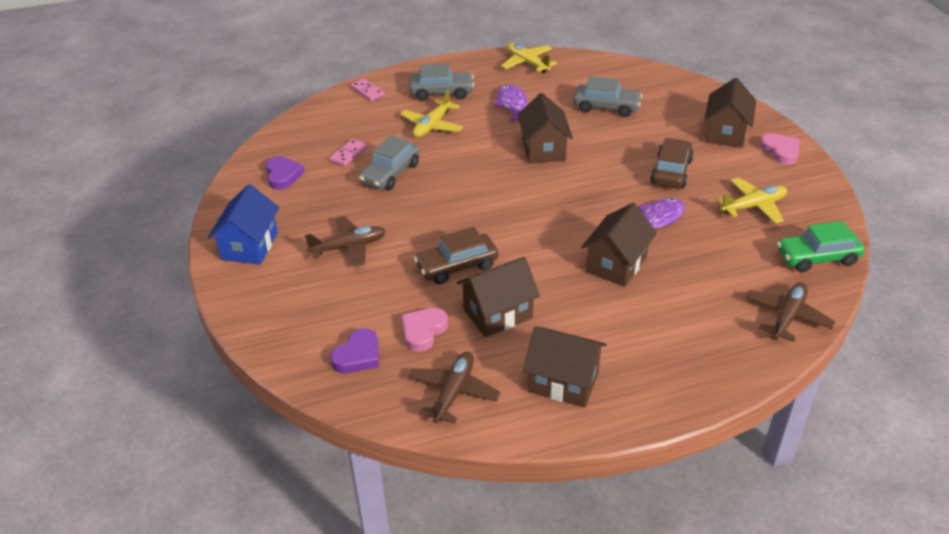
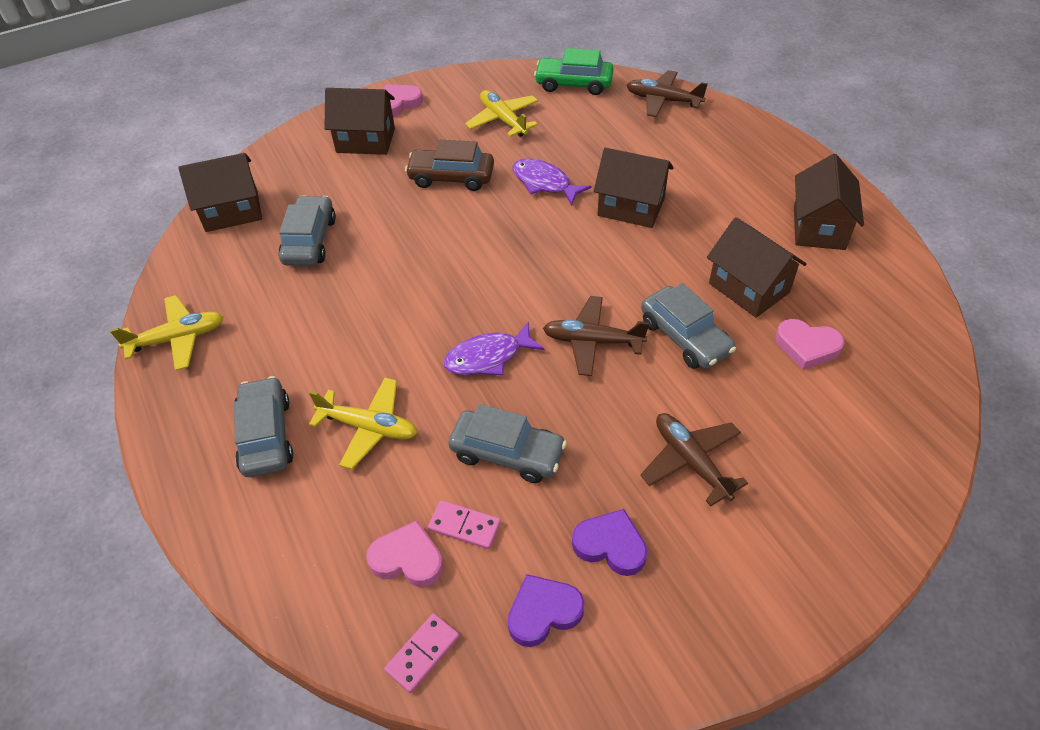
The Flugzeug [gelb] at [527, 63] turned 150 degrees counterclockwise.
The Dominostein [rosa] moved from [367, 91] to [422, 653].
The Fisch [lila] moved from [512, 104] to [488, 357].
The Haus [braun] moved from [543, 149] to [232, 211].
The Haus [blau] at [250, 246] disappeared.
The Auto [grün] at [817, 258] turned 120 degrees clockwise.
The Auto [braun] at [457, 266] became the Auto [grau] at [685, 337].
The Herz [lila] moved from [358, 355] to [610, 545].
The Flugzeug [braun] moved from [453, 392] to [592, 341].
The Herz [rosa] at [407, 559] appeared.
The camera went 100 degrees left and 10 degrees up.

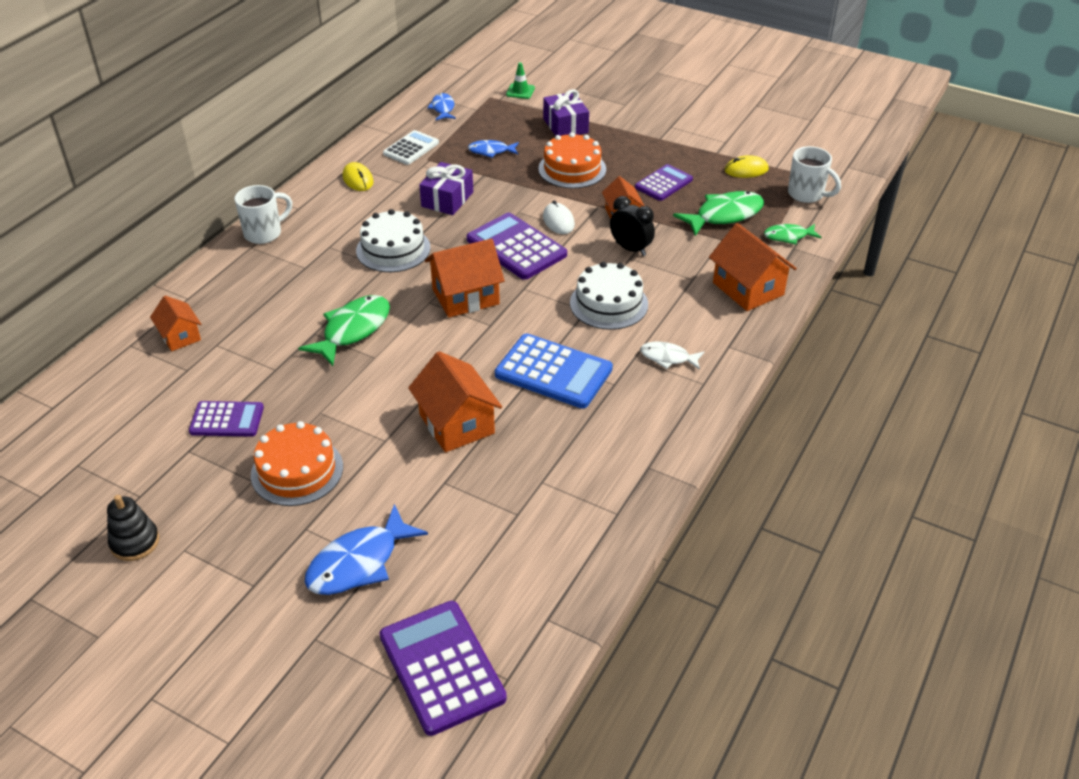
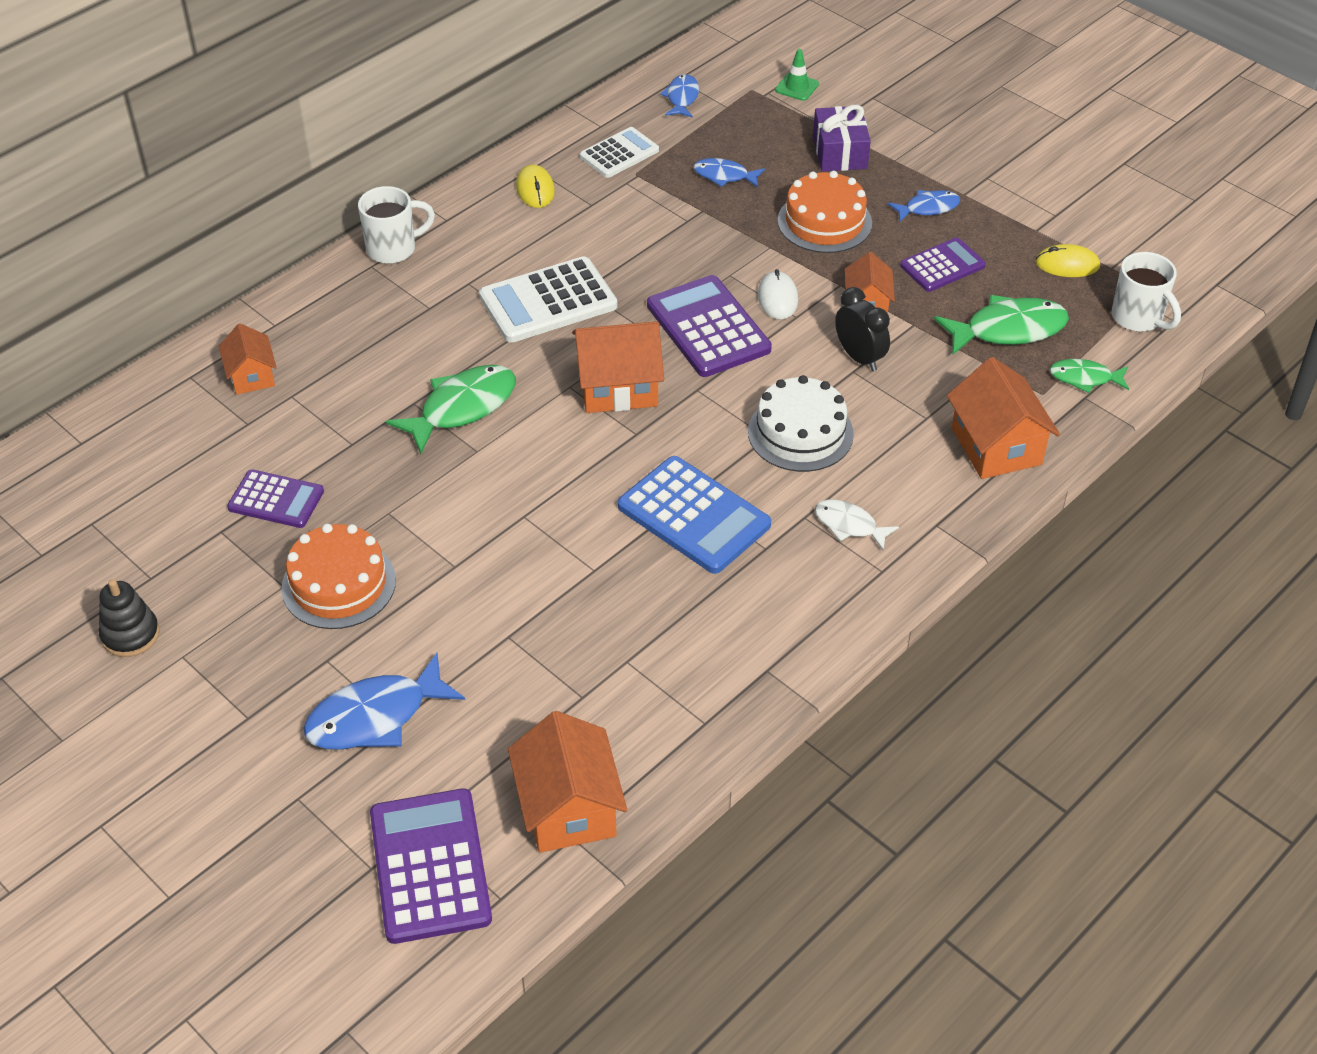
The Geschenk [lila] at [447, 199] disappeared.
The Kuchen [weiß] at [393, 249] was replaced by the Taschenrechner [weiß] at [548, 301].
The Haus [orange] moved from [456, 424] to [568, 808].
The Fisch [blau] at [928, 208] appeared.
The camera went 15 degrees right and 5 degrees up.

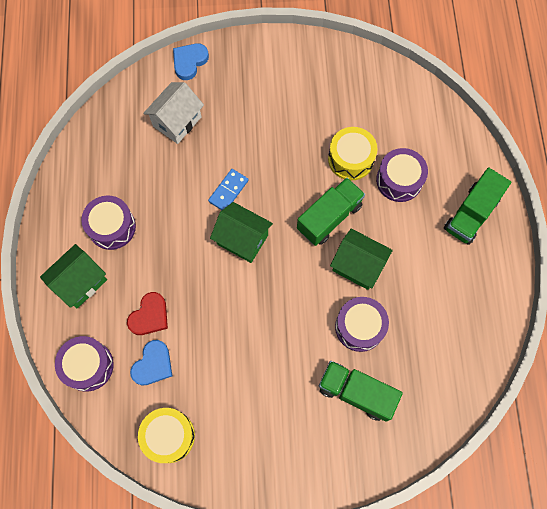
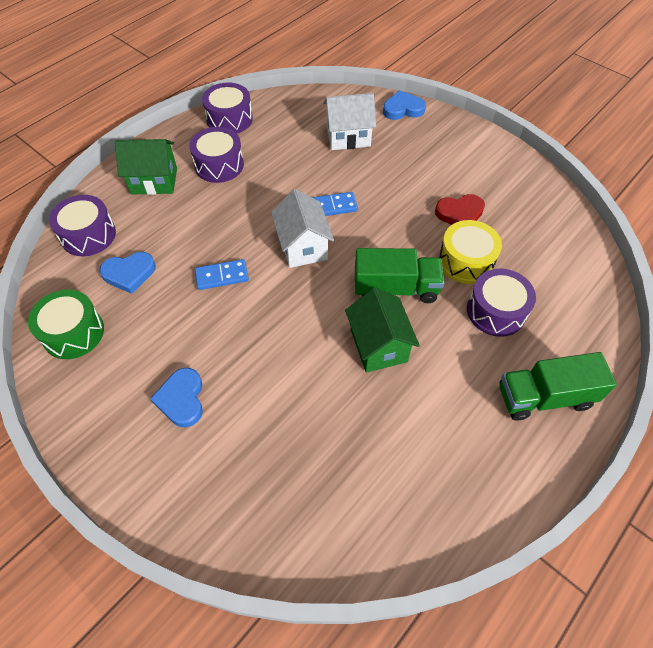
The Haus [grün] at [242, 239] became the Haus [weiß] at [303, 246].
The Herz [rot] moved from [149, 316] to [460, 213].
The Trommel [lila] moved from [359, 327] to [229, 119].
The Lastwagen [grün] at [356, 392] disappeared.
The Trommel [gelb] at [169, 436] became the Trommel [grün] at [73, 333].
The Dominostein [blau] at [222, 276] appeared.
The Herz [blau] at [182, 399] appeared.
The camera went 45 degrees right and 15 degrees down.

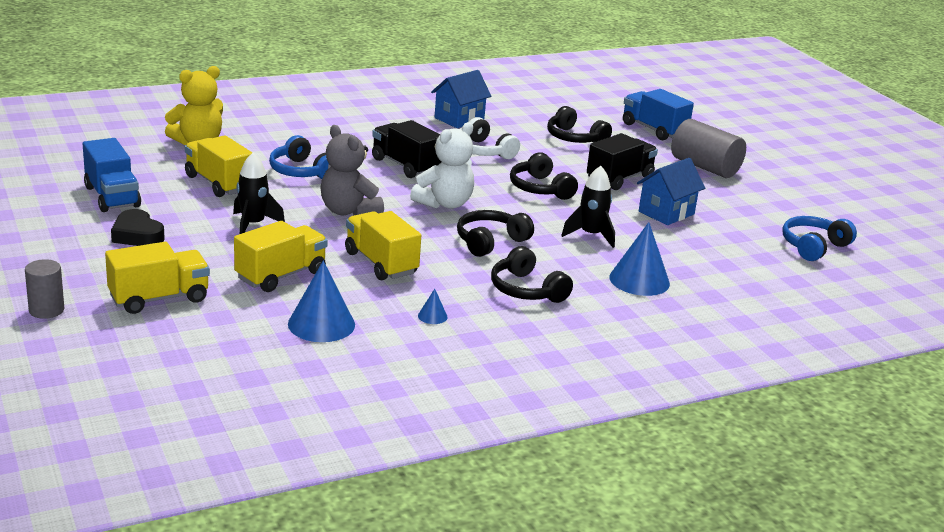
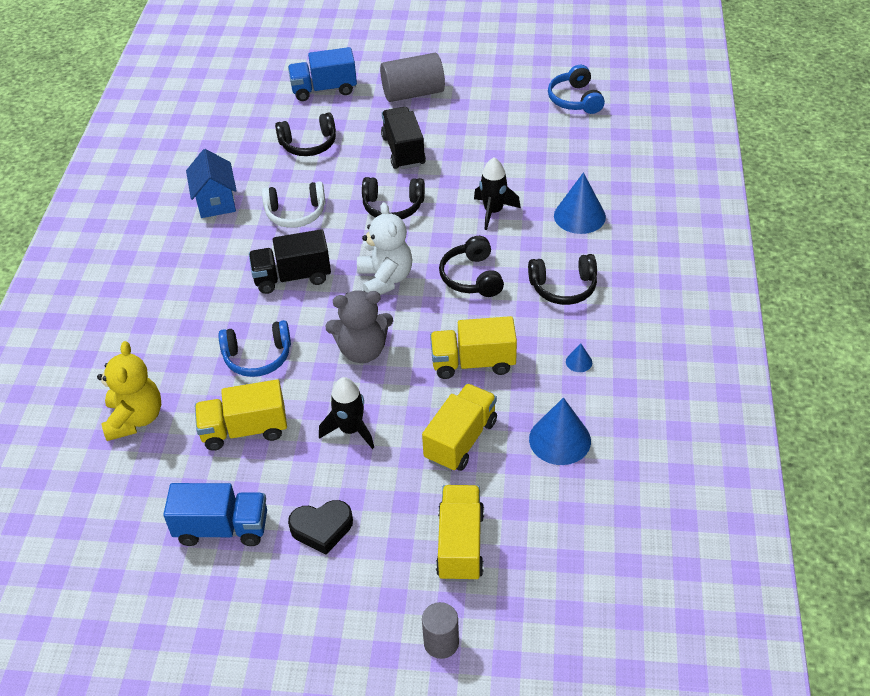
The Haus [blau] at [666, 213] disappeared.
The Lastwagen [gelb] at [281, 275] turned 45 degrees clockwise.
The camera went 55 degrees left and 20 degrees up.

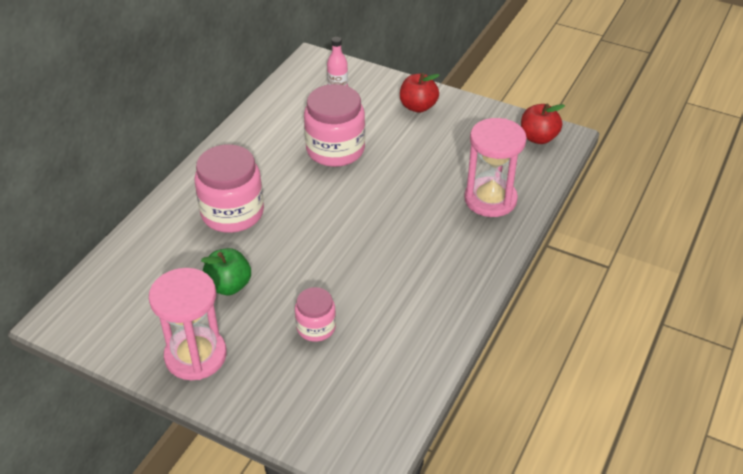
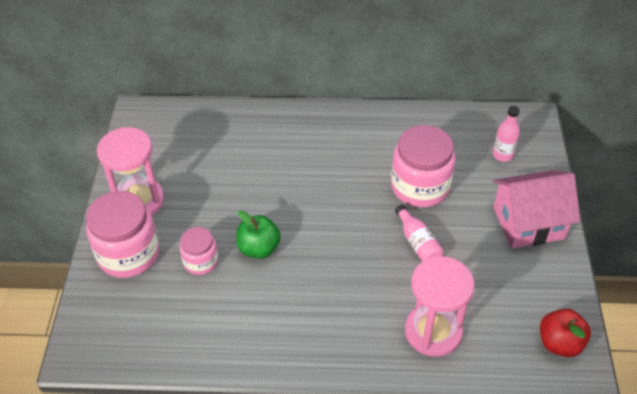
The Apfel [rot] at [418, 107] was replaced by the Haus [rosa] at [528, 223].
The Einmachglas [rosa] moved from [232, 213] to [128, 254].
The Apfel [grün] moved from [228, 286] to [259, 248].
The Flasche [rosa] at [417, 242] appeared.
The camera went 65 degrees right and 5 degrees up.

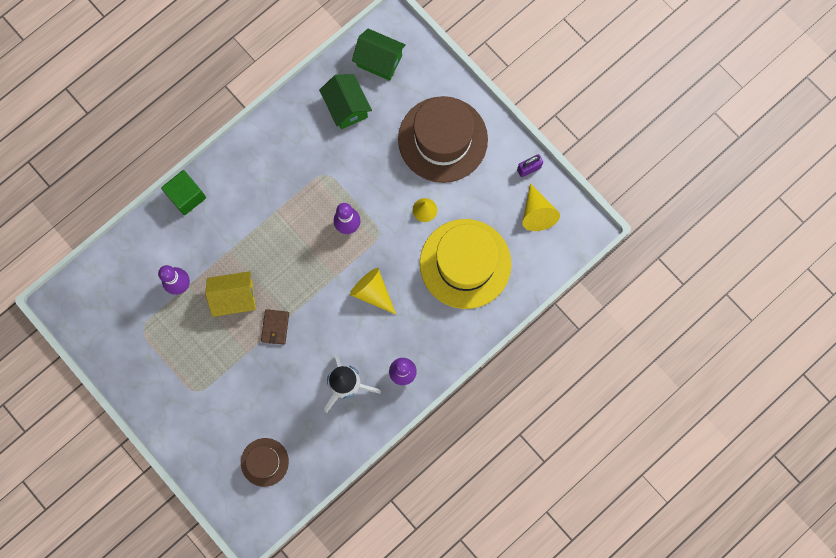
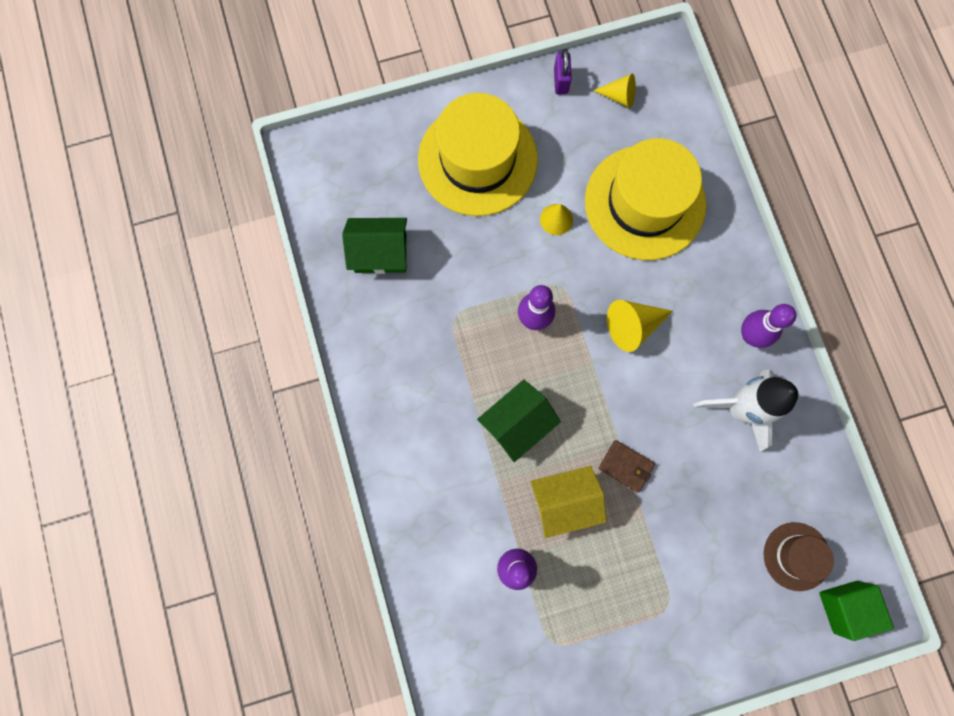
The Haus [grün] moved from [379, 61] to [517, 423].
The Hut [braun] at [442, 139] became the Hut [gelb] at [477, 160].
The Kubus [grün] moved from [187, 196] to [845, 606].
The Kegel [gelb] at [537, 213] changed to 0.65 times the size.
The Haus [gelb] at [235, 297] turned 60 degrees clockwise.
The camera went 65 degrees left and 0 degrees up.

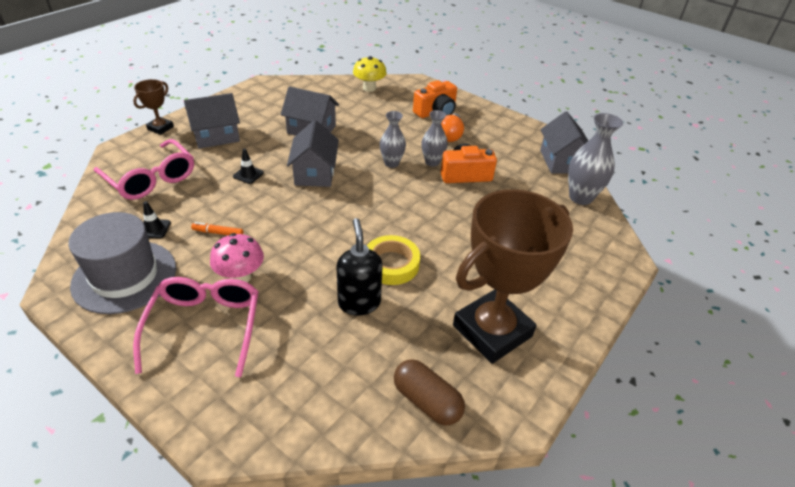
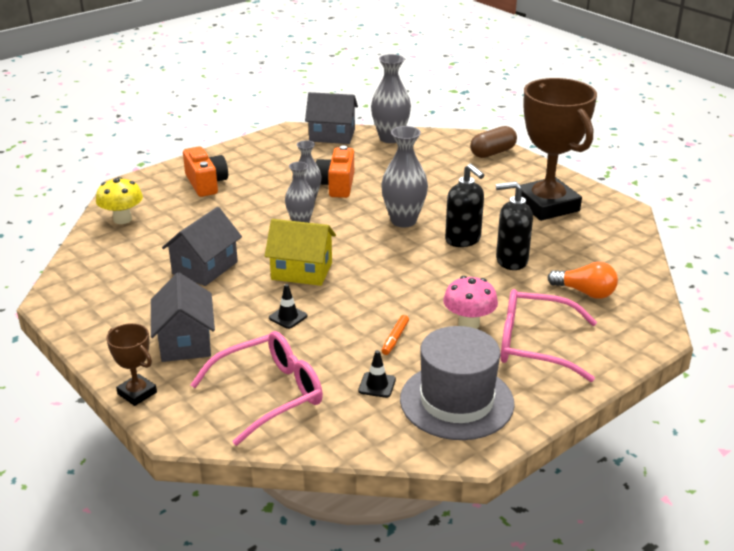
The Glühbirne [orange] moved from [450, 135] to [585, 292].
The Haus [grau] at [315, 173] became the Haus [gelb] at [302, 271].
The Klebeband [gelb] at [391, 264] was replaced by the Seifenspender [schwarz] at [463, 240].
The Kapsel [braun] moved from [427, 401] to [492, 152].
The Vase [grau] at [403, 221] appeared.
The camera went 75 degrees left and 10 degrees down.

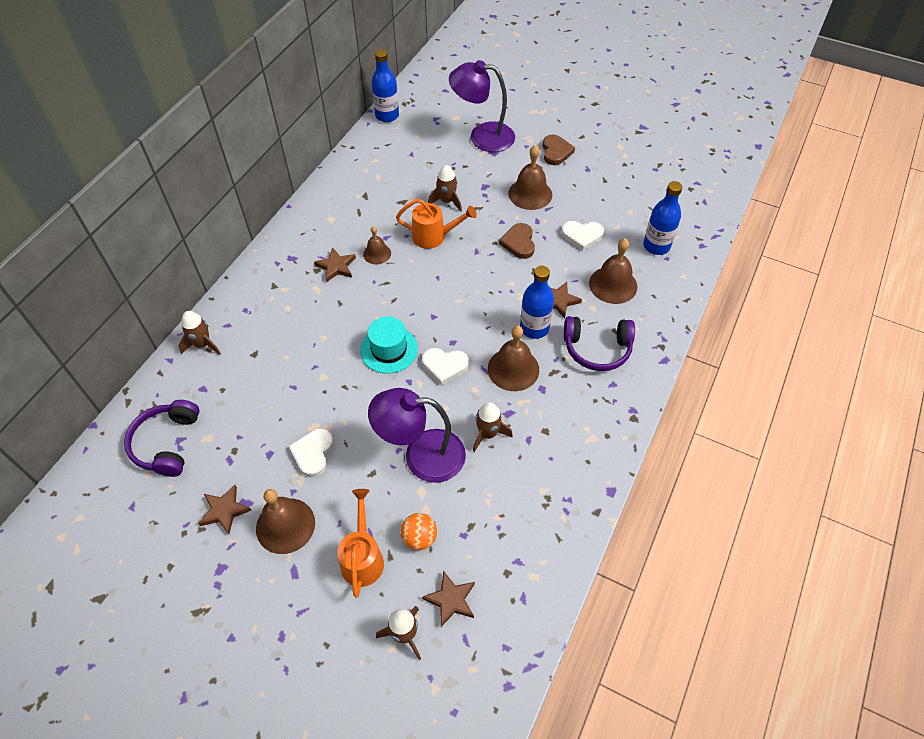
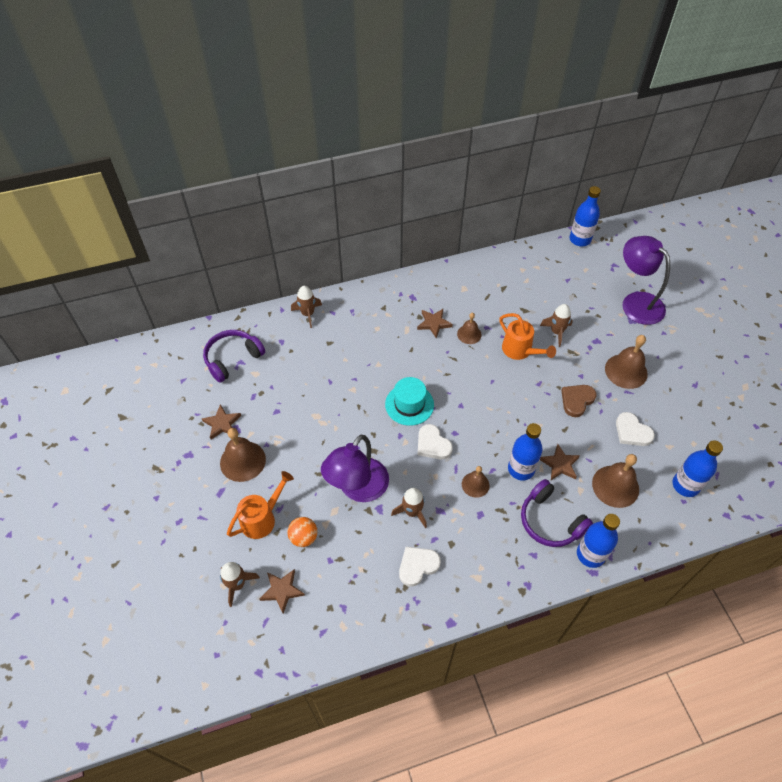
The Herz [braun] at [556, 152] disappeared.
The Glocke [braun] at [513, 369] changed to 0.60 times the size.
The Lampe [lila] at [421, 455] turned 105 degrees counterclockwise.
The Herz [weiß] moved from [313, 453] to [417, 566].
The Flasche [blau] at [590, 554] appeared.
The camera went 45 degrees right and 0 degrees up.

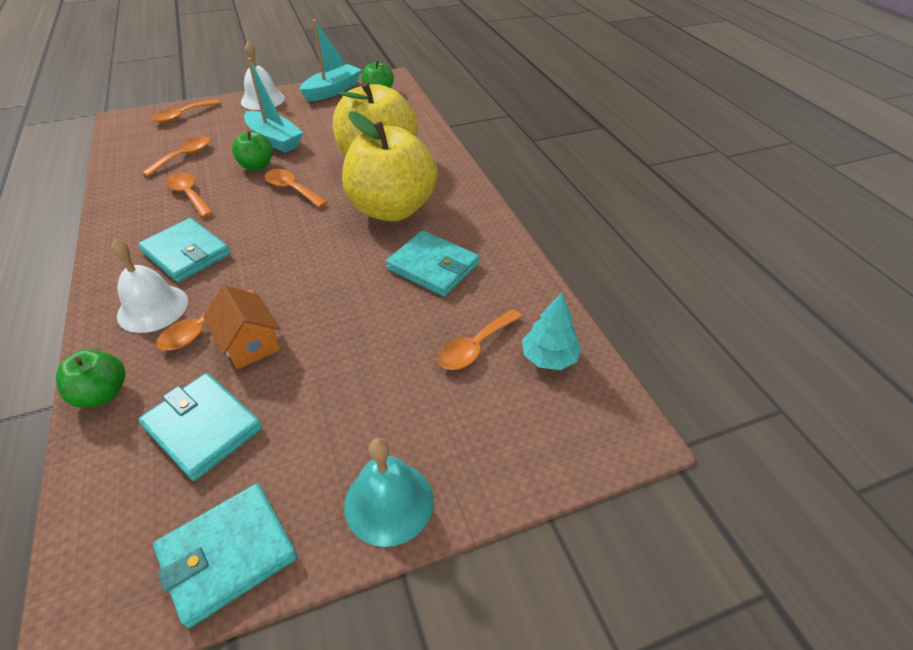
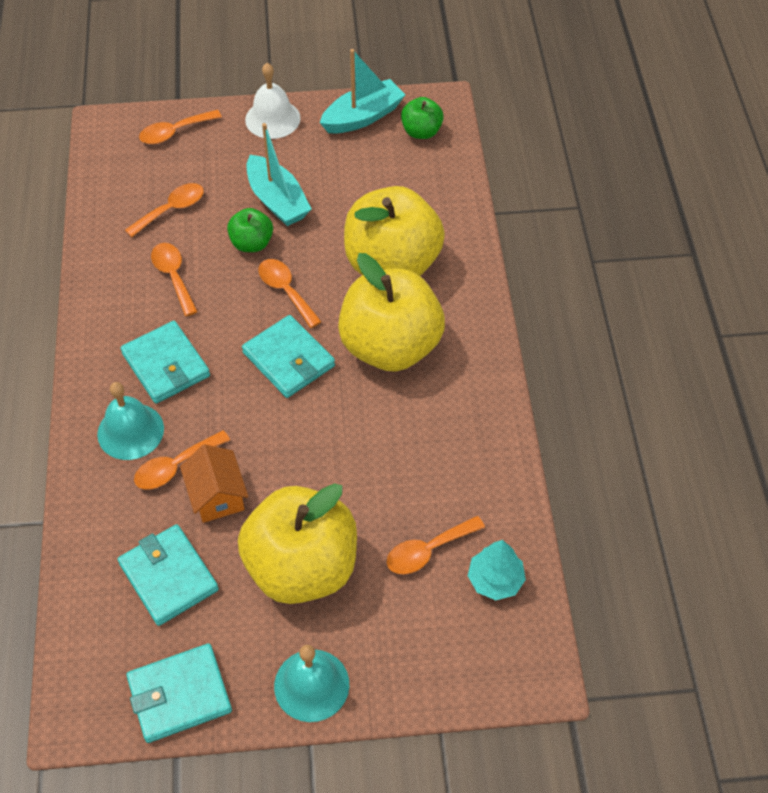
The Geldbörse [türkis] moved from [433, 267] to [288, 359].
The Glocke [weiß] at [153, 308] became the Glocke [türkis] at [130, 431].
The Apfel [grün] at [102, 394] disappeared.
The Apfel [gelb] at [302, 567] appeared.
The camera went 15 degrees right and 10 degrees up.

